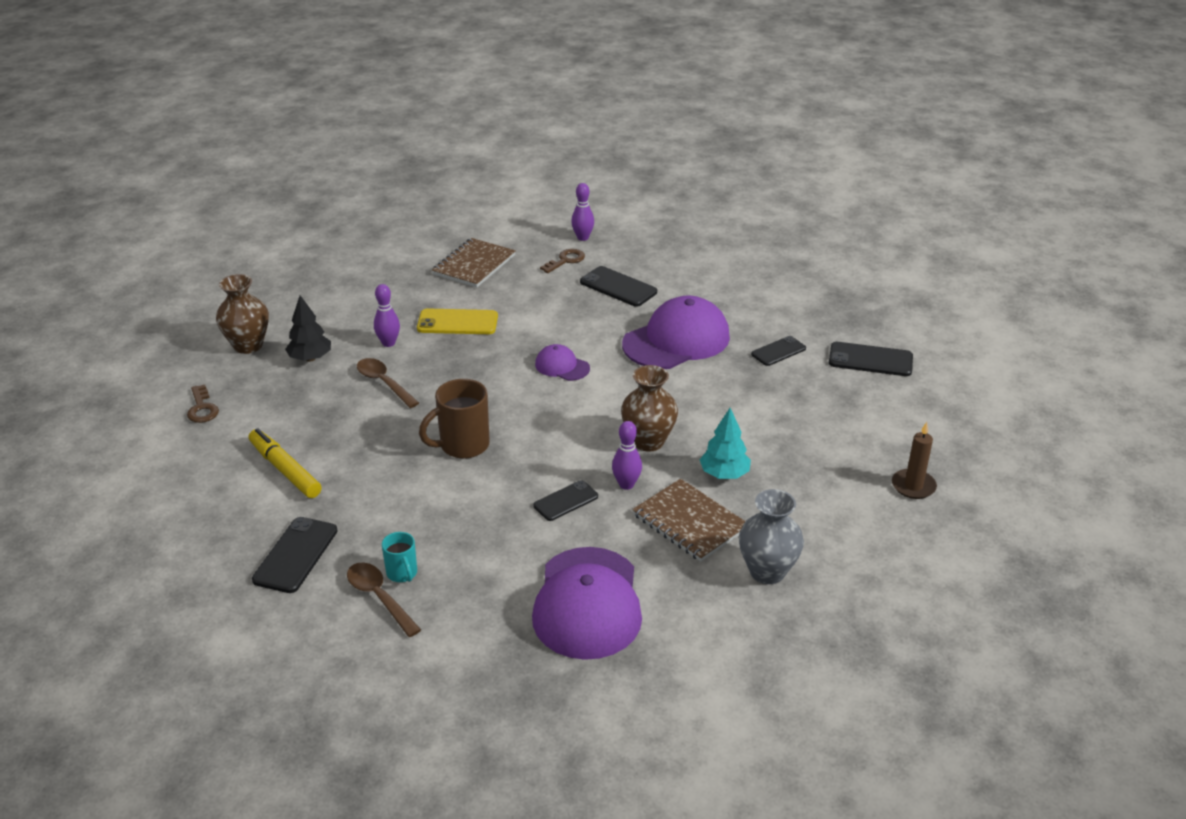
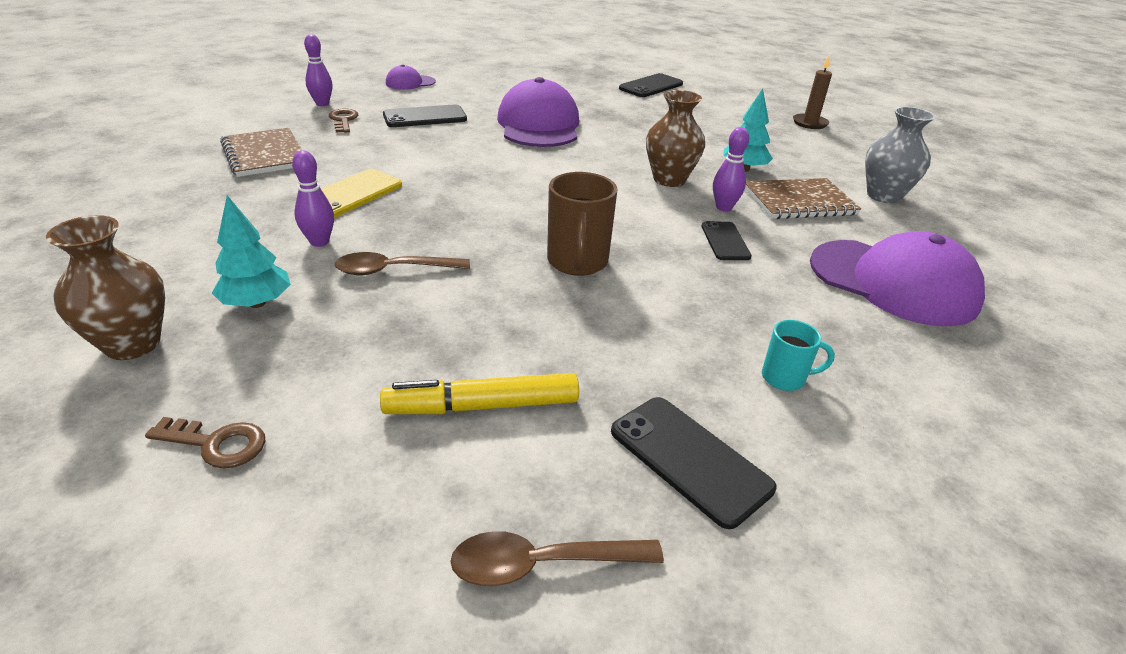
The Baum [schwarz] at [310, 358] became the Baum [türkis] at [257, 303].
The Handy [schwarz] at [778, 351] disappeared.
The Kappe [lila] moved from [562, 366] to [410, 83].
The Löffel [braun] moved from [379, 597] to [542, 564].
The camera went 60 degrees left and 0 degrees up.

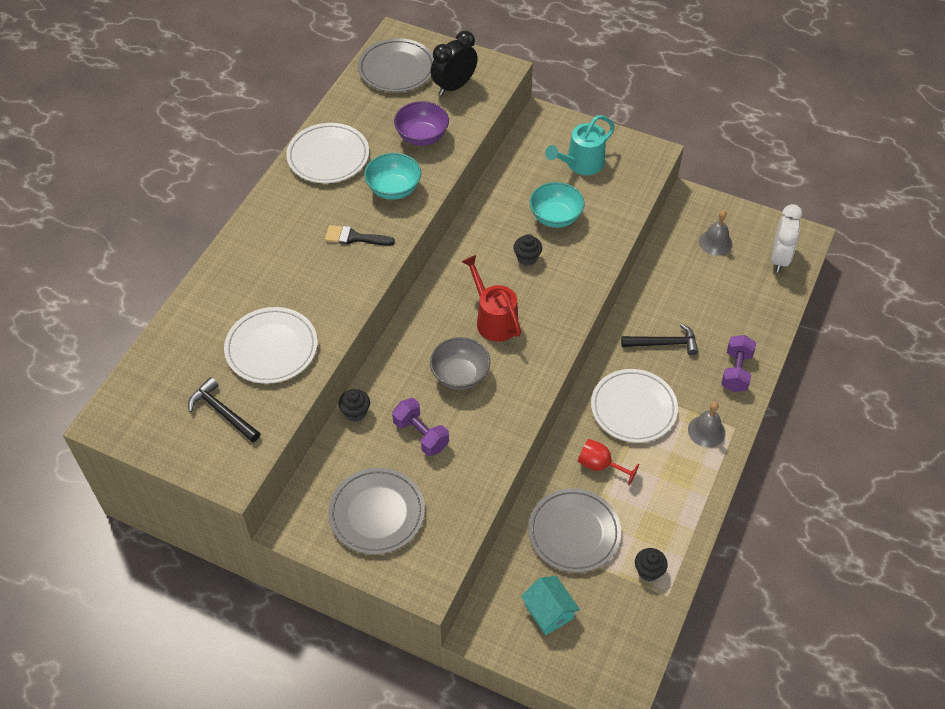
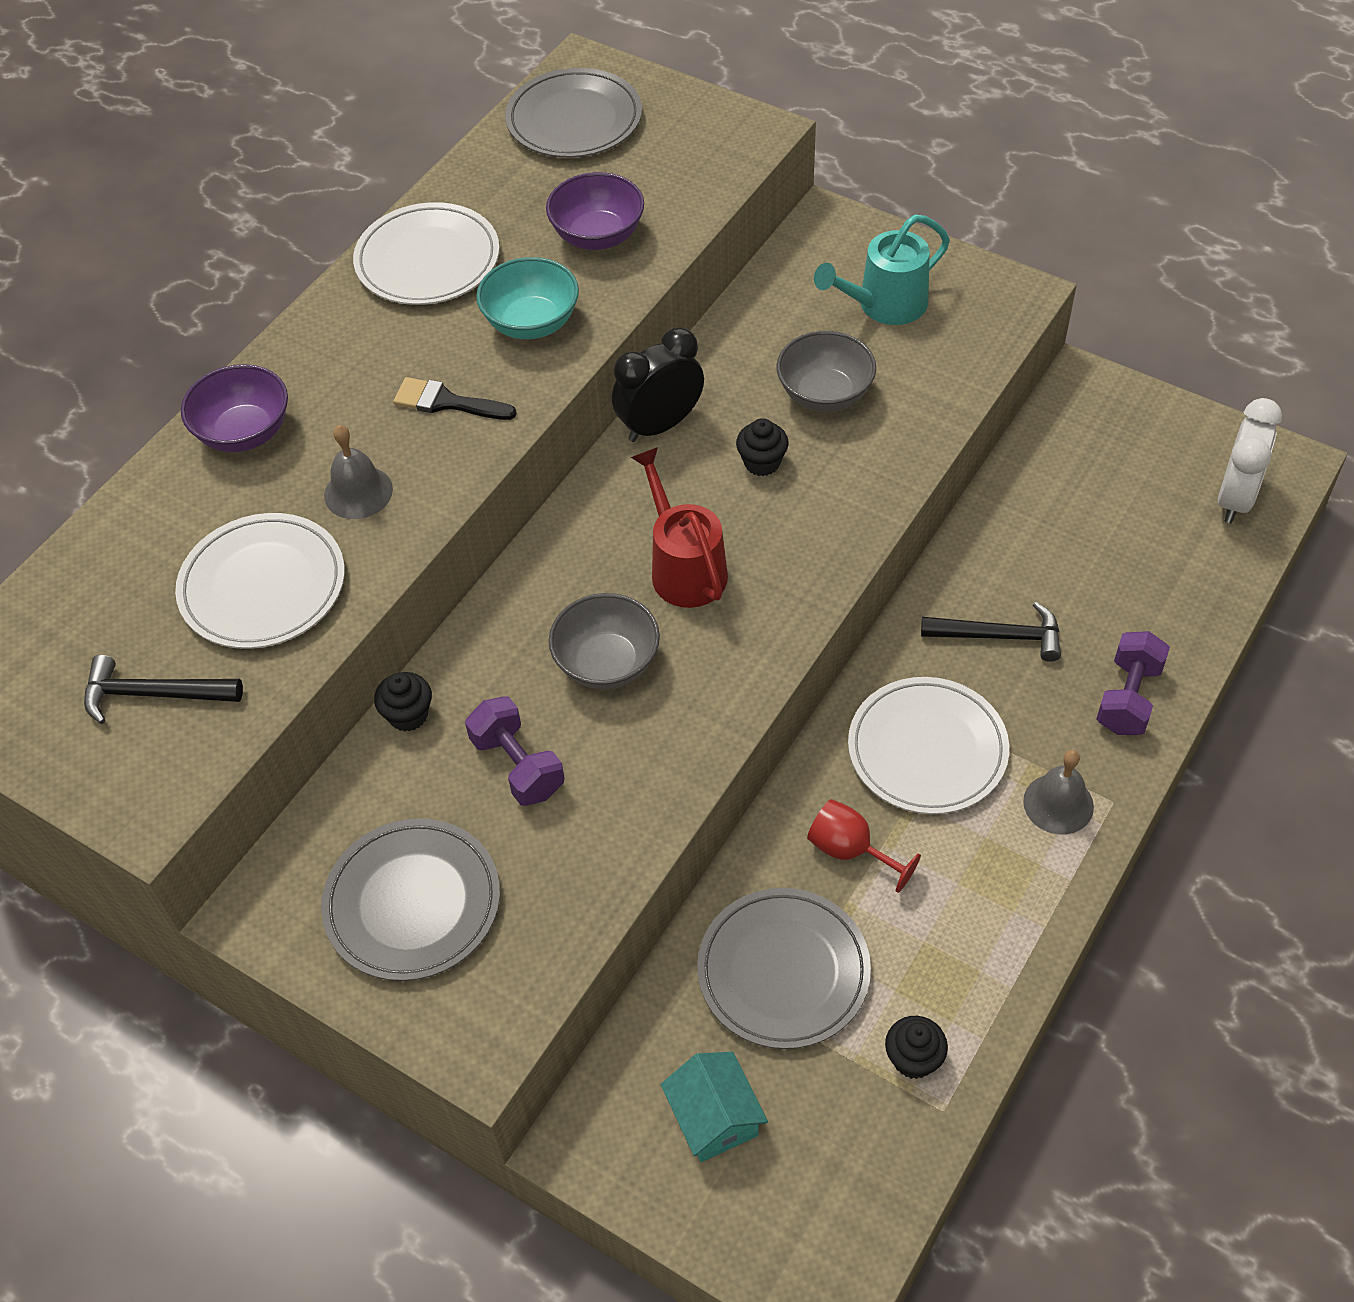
The Wecker [schwarz] moved from [454, 86] to [660, 425].
The Schüssel [türkis] at [555, 217] became the Schüssel [grau] at [825, 394].
The Glocke [grau] moved from [715, 242] to [358, 492].
The Hammer [schwarz] at [222, 412] turned 45 degrees counterclockwise.
The Schüssel [lila] at [244, 432] appeared.
The camera went 10 degrees right and 0 degrees up.

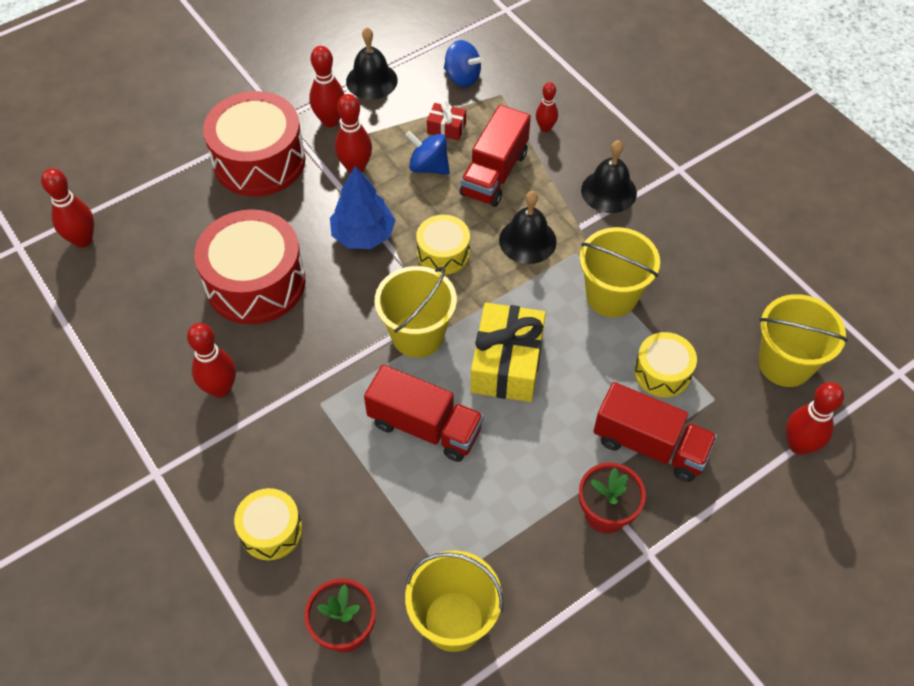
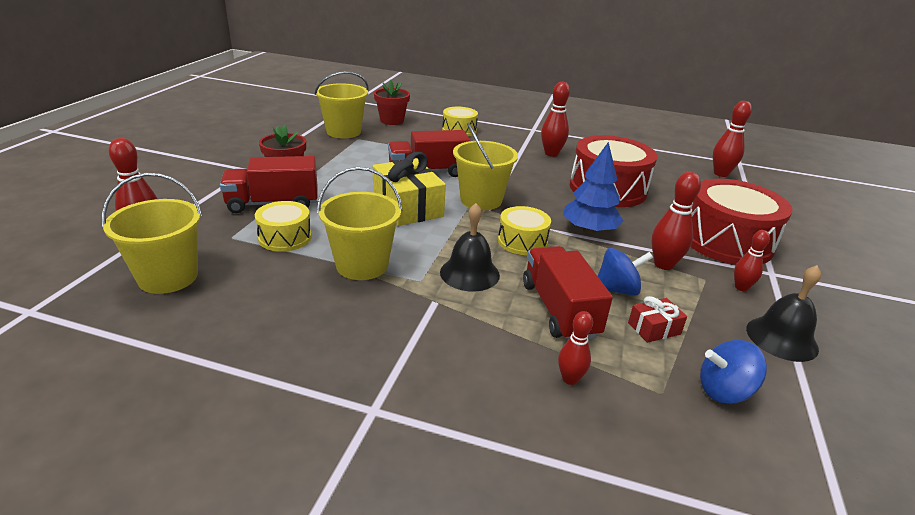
The Bowlingkegel [rot] at [330, 121] changed to 0.63 times the size.
The Glocke [schwarz] at [608, 191] disappeared.
The camera went 140 degrees right and 25 degrees down.

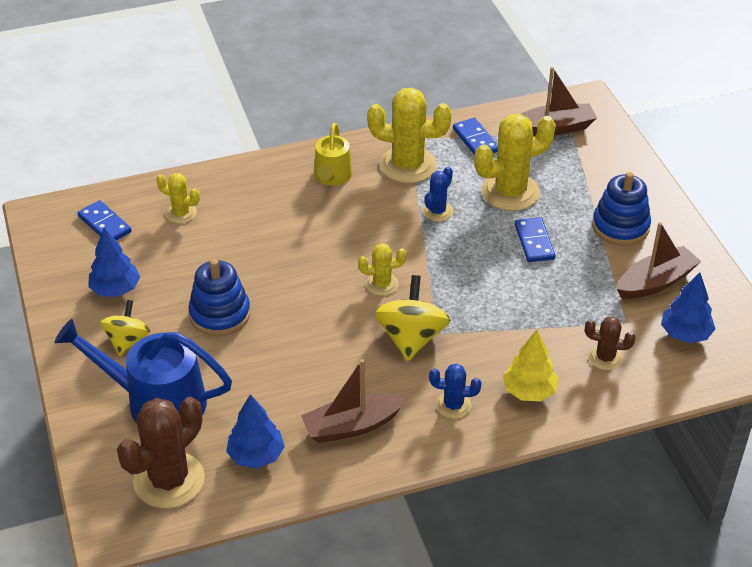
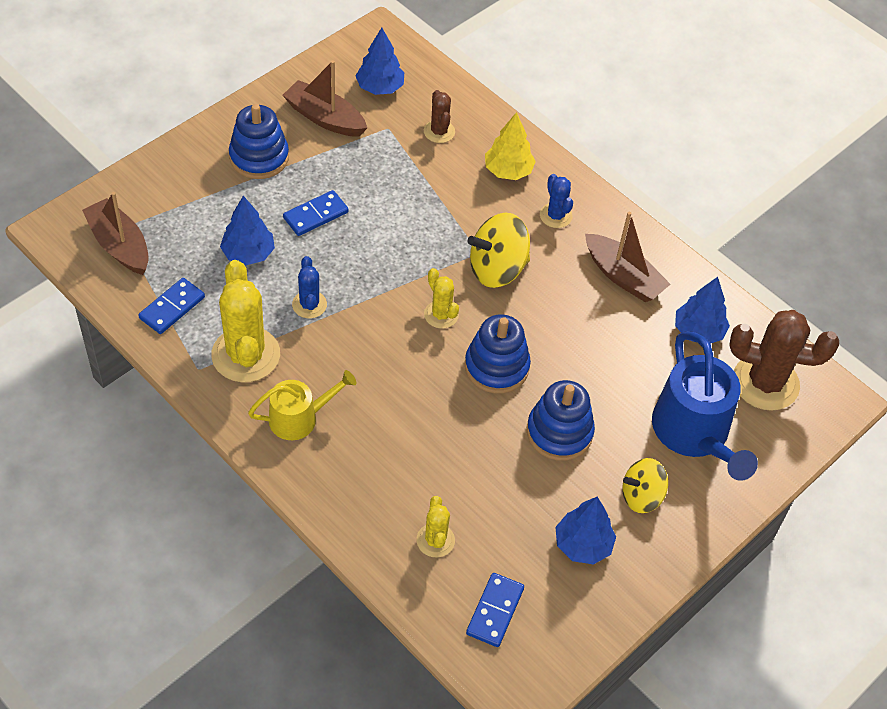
The Kaktus [gelb] at [510, 192] was replaced by the Baum [blau] at [248, 253].
The Kaktus [blau] at [437, 211] turned 75 degrees clockwise.
The Stapelspielzeug [blau] at [496, 367] appeared.
The camera went 120 degrees left and 10 degrees up.

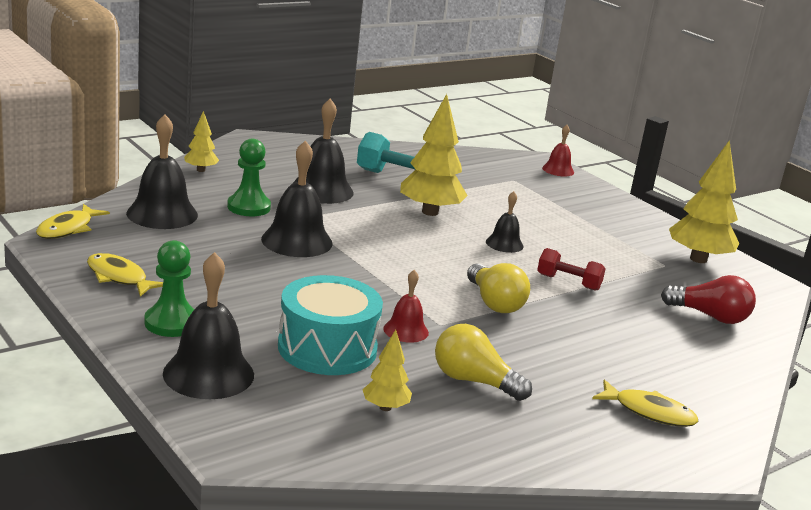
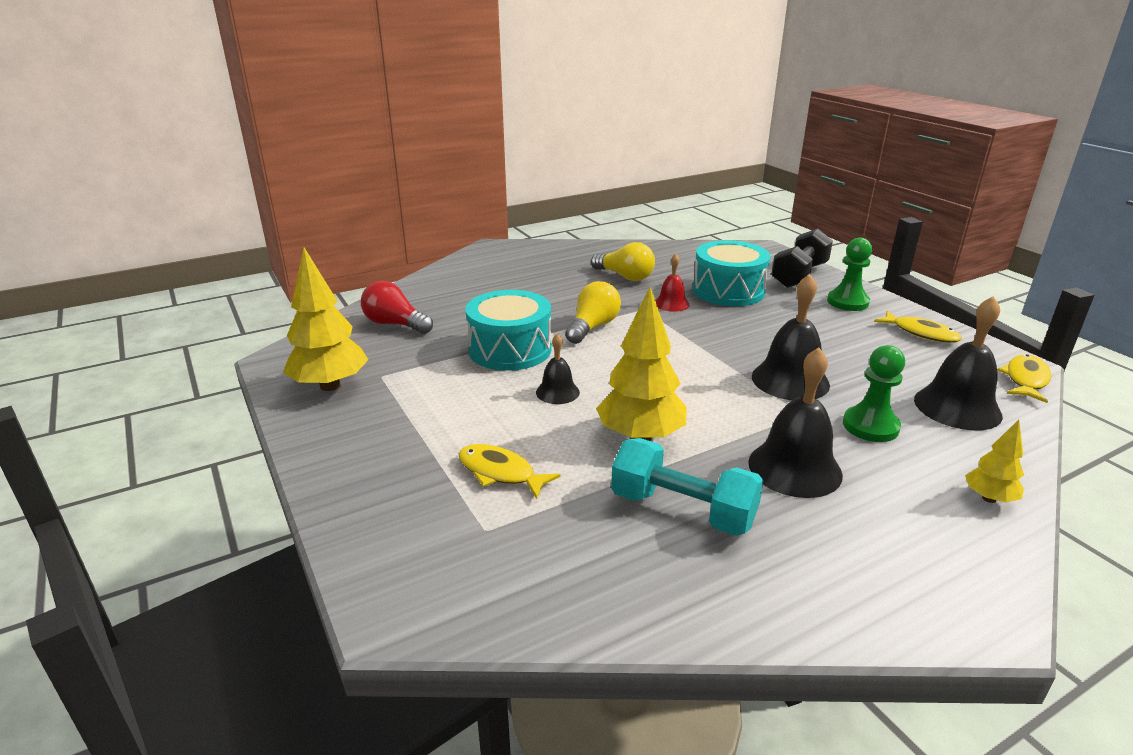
The Glocke [rot] at [558, 170] disappeared.
The Hantel [rot] at [568, 282] was replaced by the Trommel [türkis] at [510, 349].
The Glocke [schwarz] at [208, 374] was replaced by the Hantel [schwarz] at [799, 275].
The Glühbirne [gelb] at [494, 303] turned 45 degrees clockwise.
The Baum [gelb] at [385, 407] disappeared.
The Fisch [gelb] moved from [649, 412] to [500, 473].
The camera went 170 degrees left and 5 degrees up.

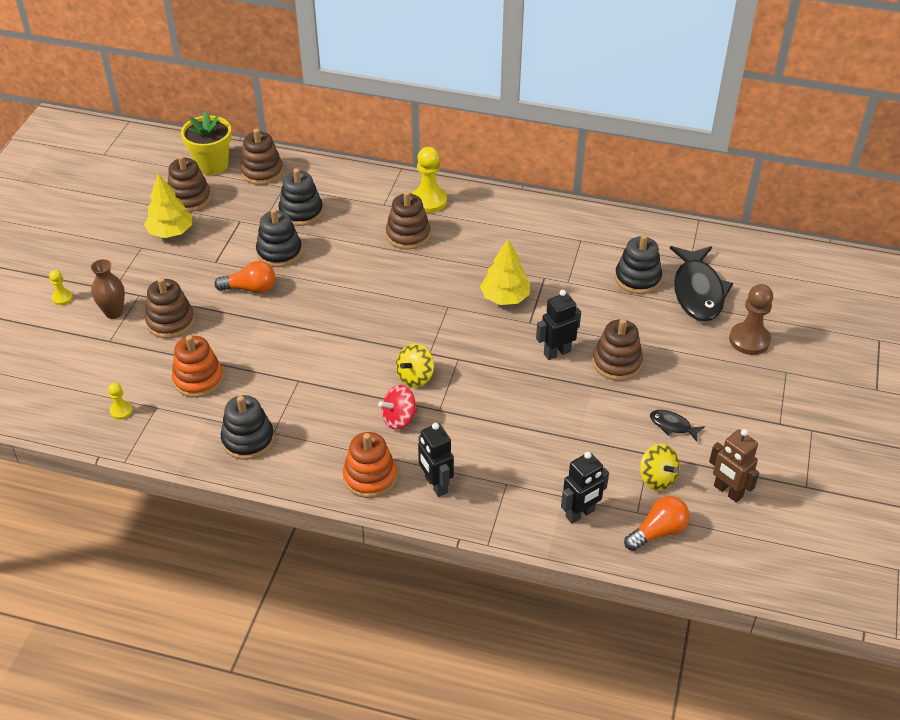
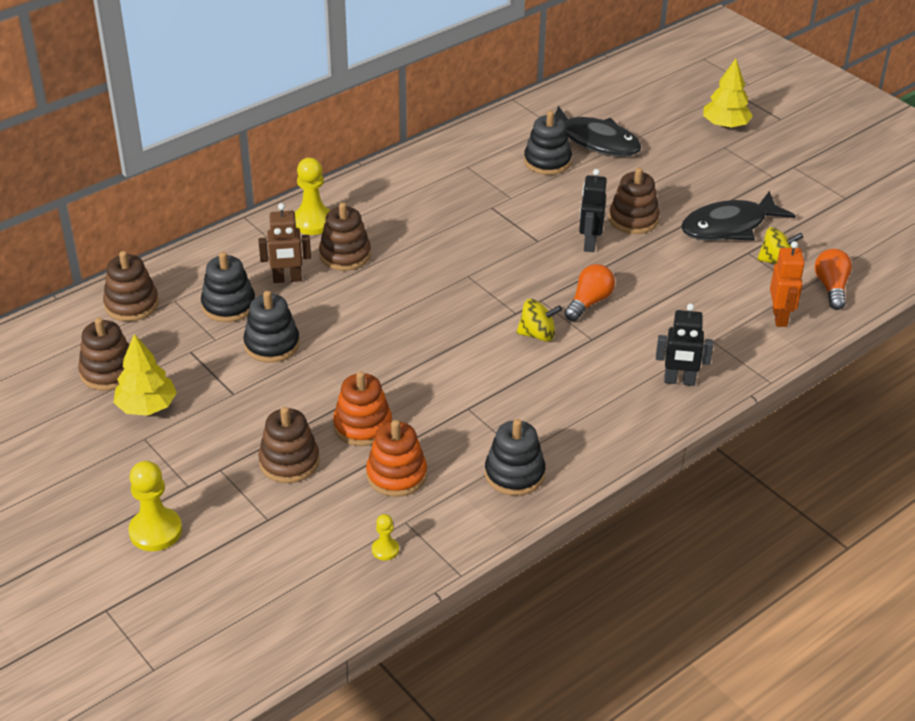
The Blumentopf [gelb] at [212, 164] disappeared.
The Baum [gelb] moved from [505, 297] to [725, 125].
The Vase [braun] at [114, 312] disappeared.
The Glühbirne [orange] moved from [250, 288] to [589, 302].
The Bauer [gelb] at [62, 298] changed to 1.93 times the size.
The Bauer [braun] at [749, 340] disappeared.
The Kreisel [gelb] at [415, 377] turned 75 degrees counterclockwise.
The Kreisel [rot] at [399, 418] disappeared.
The Fisch [schwarz] at [672, 426] changed to 2.22 times the size.
The Roboter [braun] moved from [727, 491] to [287, 279].
The Stapelspielzeug [orange] moved from [370, 477] to [362, 426].
The Roboter [schwarz] at [580, 514] became the Roboter [orange] at [780, 317].
The camera went 55 degrees left and 5 degrees down.

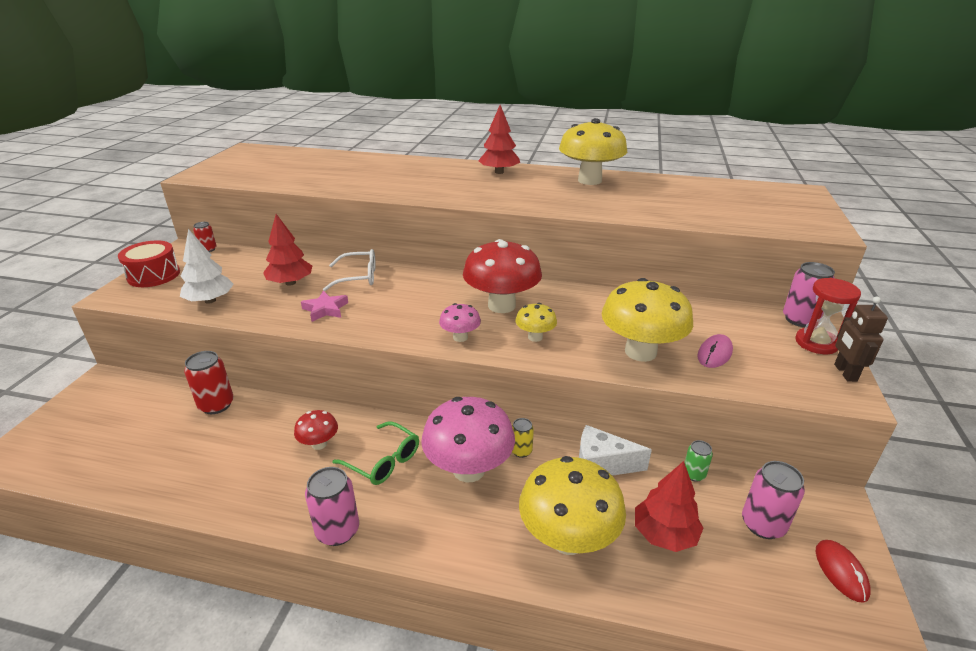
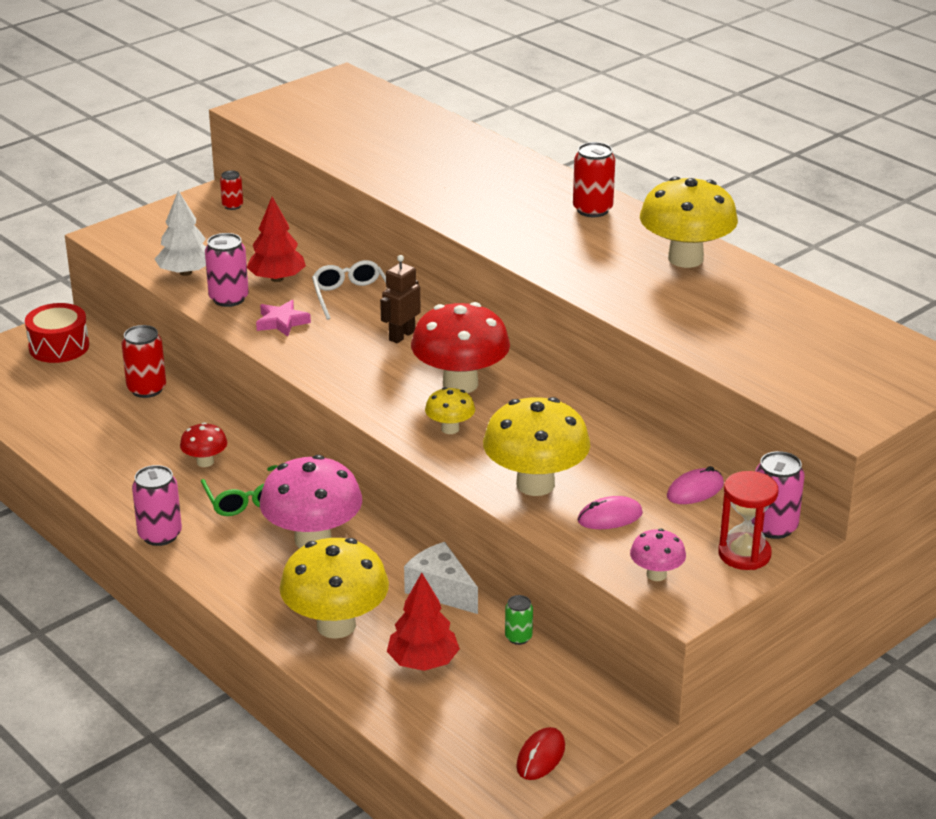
The Baum [rot] at [499, 172] was replaced by the Dose [rot] at [592, 210].
The Trommel [rot] moved from [154, 275] to [59, 347].
The Brille [weiß] at [358, 277] turned 135 degrees counterclockwise.
The Roboter [braun] moved from [845, 373] to [401, 336].
The Pilz [rosa] moved from [460, 337] to [656, 574].
The Dose [gelb] at [521, 451] disappeared.
The Dose [rosa] moved from [763, 524] to [229, 299].
The Computermaus [rosa] at [695, 490] appeared.
The camera went 35 degrees right and 0 degrees up.

